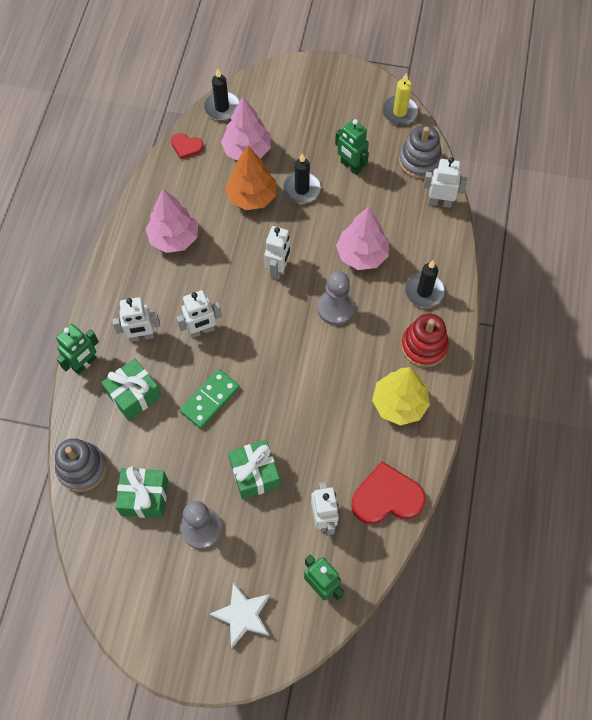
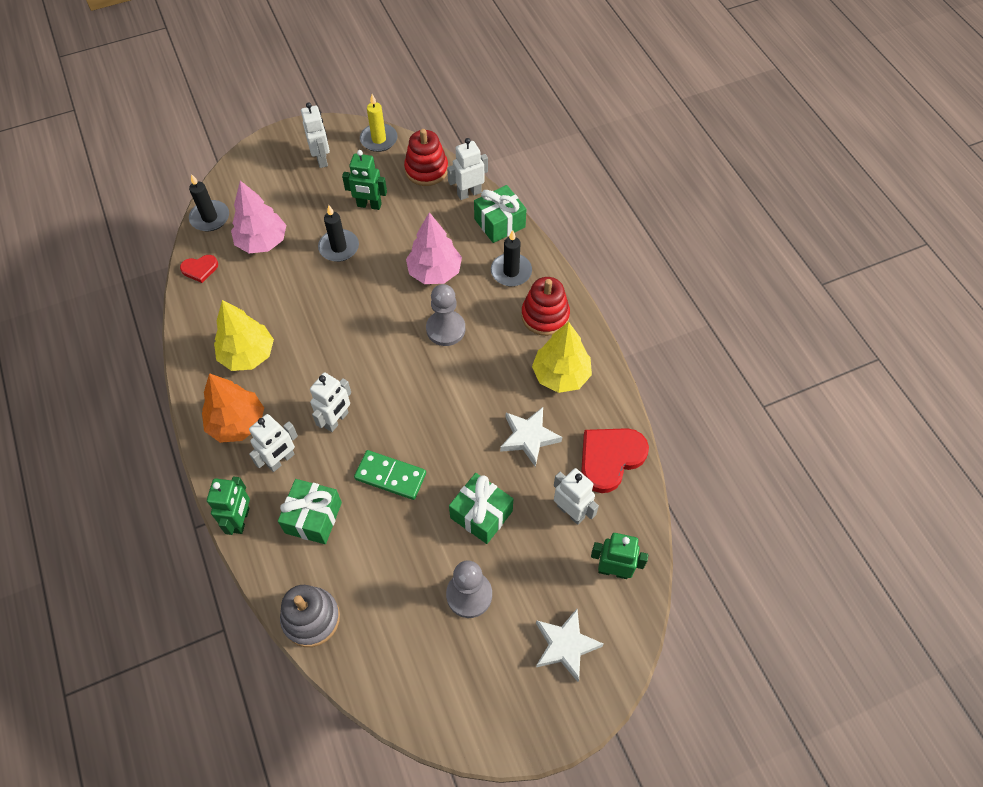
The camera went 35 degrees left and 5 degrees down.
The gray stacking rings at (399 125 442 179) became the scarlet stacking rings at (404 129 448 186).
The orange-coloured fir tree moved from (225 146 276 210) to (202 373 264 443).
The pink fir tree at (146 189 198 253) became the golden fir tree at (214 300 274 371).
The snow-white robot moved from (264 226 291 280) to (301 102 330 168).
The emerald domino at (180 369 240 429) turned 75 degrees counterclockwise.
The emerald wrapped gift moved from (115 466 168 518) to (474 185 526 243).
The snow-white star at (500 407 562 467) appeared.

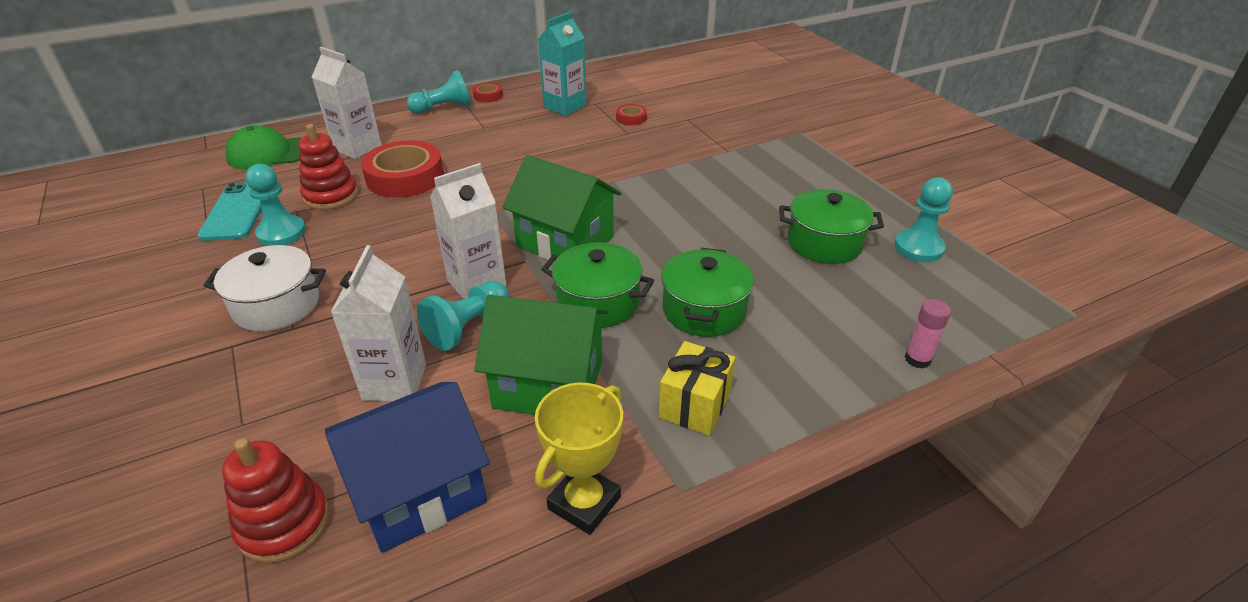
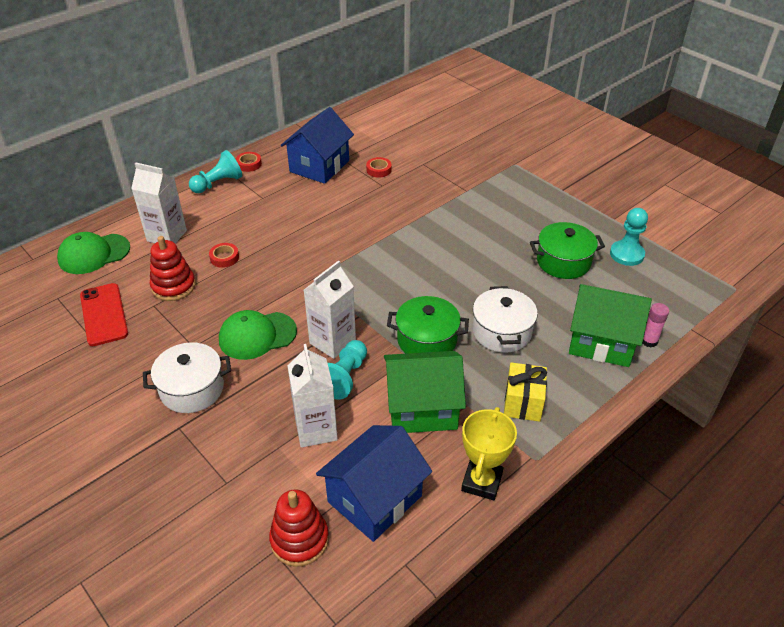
The camera went 15 degrees left and 5 degrees up.
The teal milk carton at (538 11 587 116) was replaced by the royal blue toy house at (281 107 354 184).
The scarlet tape at (361 140 444 197) changed to 0.46 times the size.
The emerald toy house moved from (502 155 621 262) to (569 284 652 367).
The teal chess pawn at (245 164 306 246) disappeared.
The teal smartphone at (198 182 262 241) became the scarlet smartphone at (80 283 128 346).
The emerald pot at (661 248 754 337) became the snow-white pot at (473 286 538 353).
The emerald cap at (219 310 297 360) appeared.

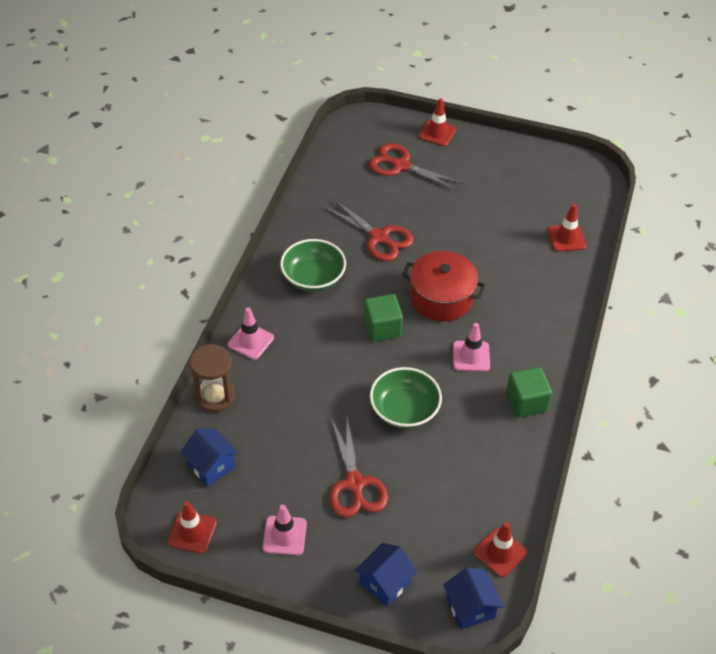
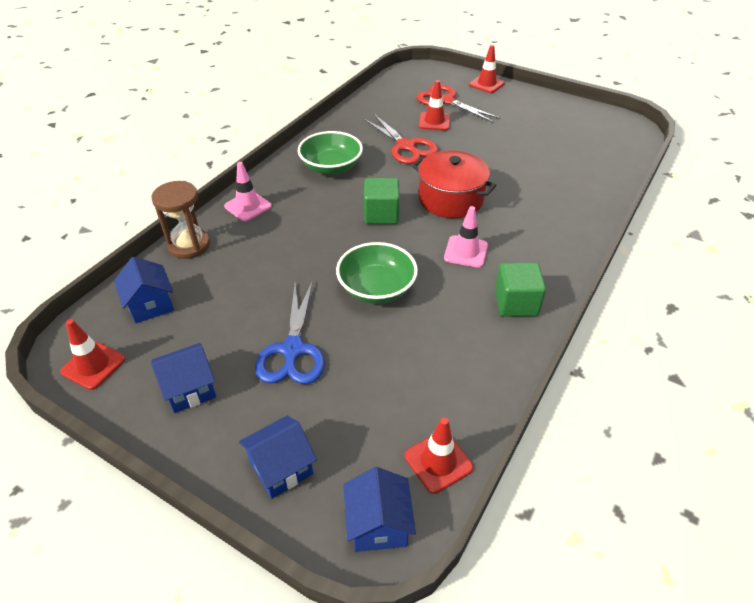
The camera went 15 degrees right and 5 degrees down.
The scarlet road cone moved from (548 204 586 252) to (418 80 450 131).
The scarlet scissors at (329 417 388 518) became the royal blue scissors at (255 280 325 384).
The pink road cone at (263 505 307 555) was replaced by the royal blue toy house at (151 343 216 413).

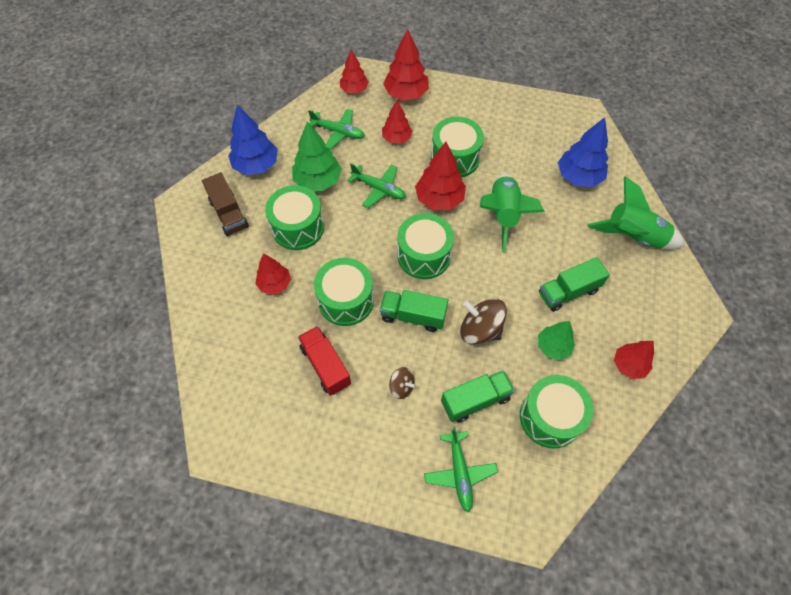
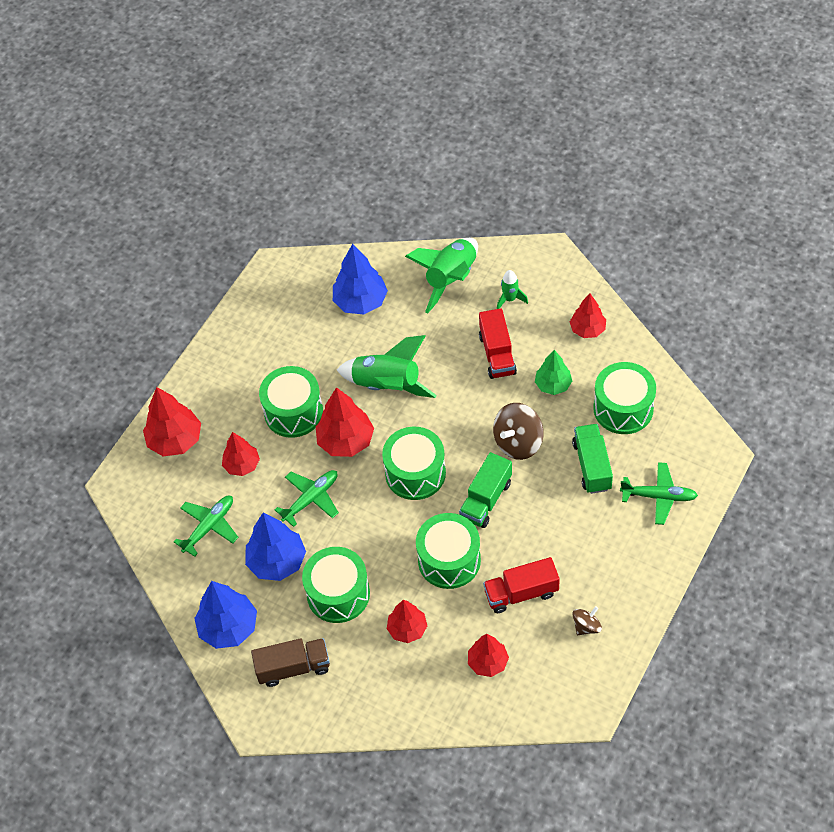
The camera went 70 degrees left and 5 degrees down.
The scarlet fir tree moved from (340 50 369 93) to (468 634 509 677).
The emerald fir tree at (292 122 342 191) became the royal blue fir tree at (245 512 306 581).
The emerald truck at (539 257 610 312) became the scarlet truck at (479 308 517 379).
The russet whirligig moved from (389 367 415 399) to (573 606 602 635).
The emerald spaceship at (497 270 528 309) appeared.

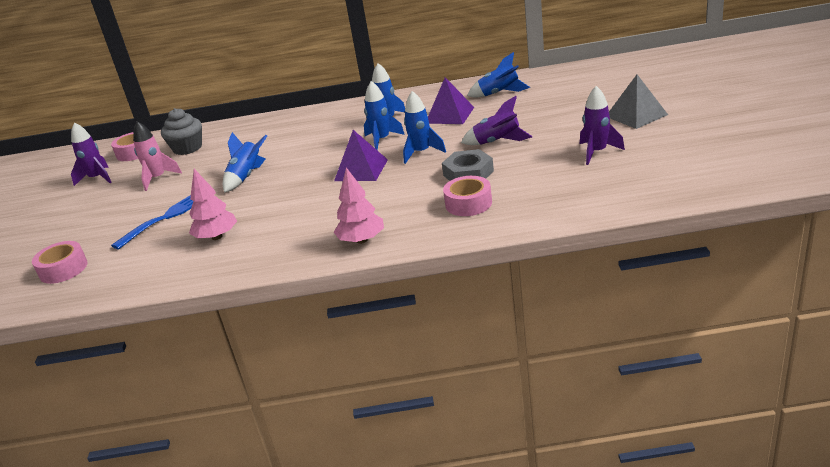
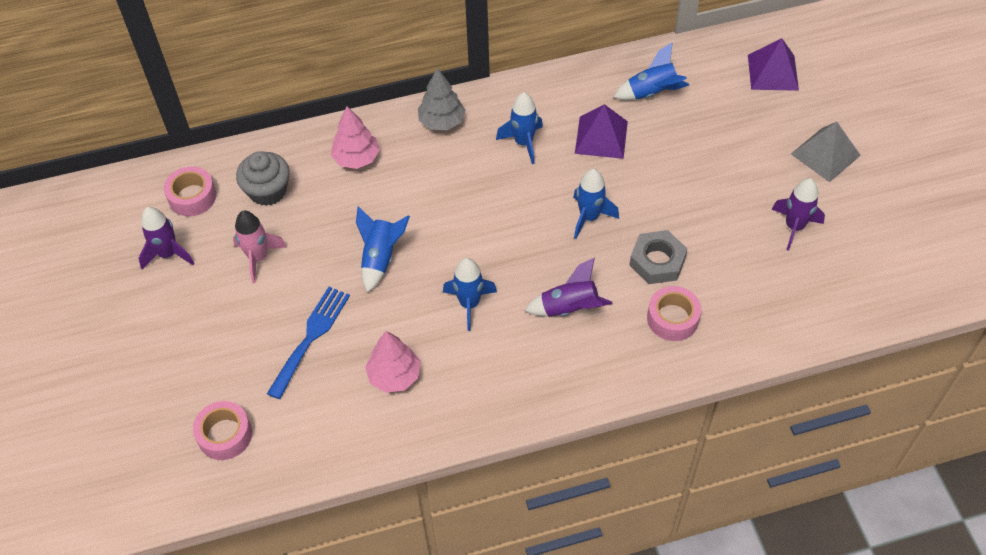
The camera went 15 degrees left and 25 degrees up.
The royal blue spaceship moved from (364 81 405 150) to (443 258 497 331).
The violet spaceship moved from (461 96 533 145) to (525 258 613 317).
The violet solid pyramid moved from (334 130 388 181) to (748 38 799 91).
The pink fir tree moved from (334 168 384 244) to (331 106 380 169).
The gray fir tree at (418 68 465 130) appeared.

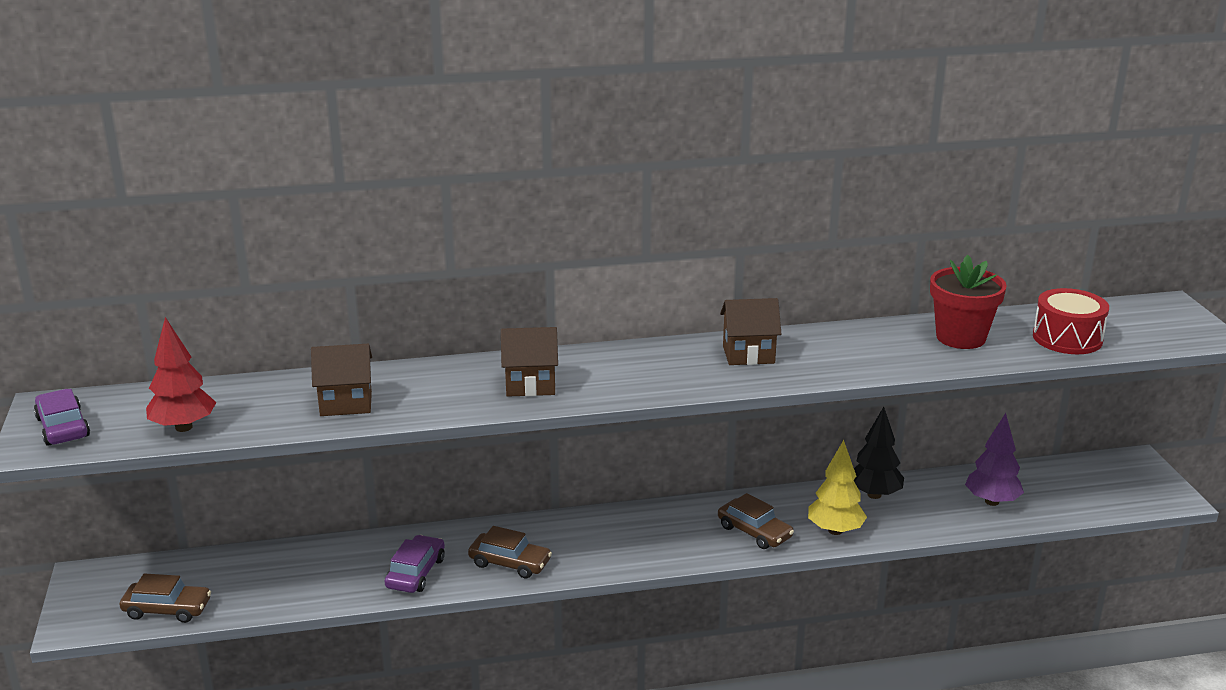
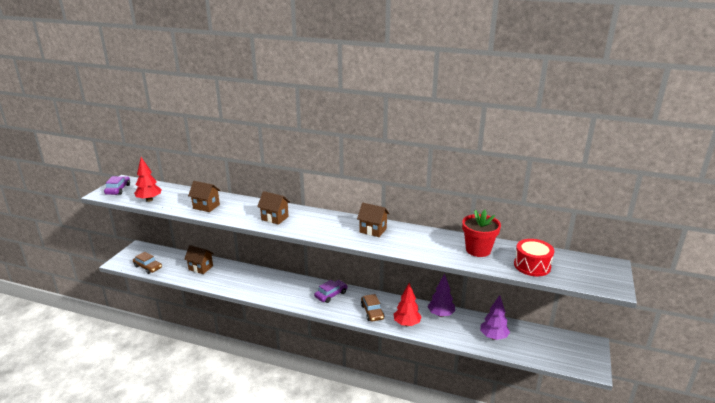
The camera went 30 degrees right and 0 degrees up.
The jet-black fir tree at (854 407 904 499) became the violet fir tree at (428 274 455 317).
The golden fir tree at (808 440 867 535) became the scarlet fir tree at (394 283 422 326).
The russet toy car at (468 526 552 579) disappeared.
The violet toy car moved from (385 535 445 593) to (314 280 348 303).
The russet toy house at (184 245 214 274) appeared.

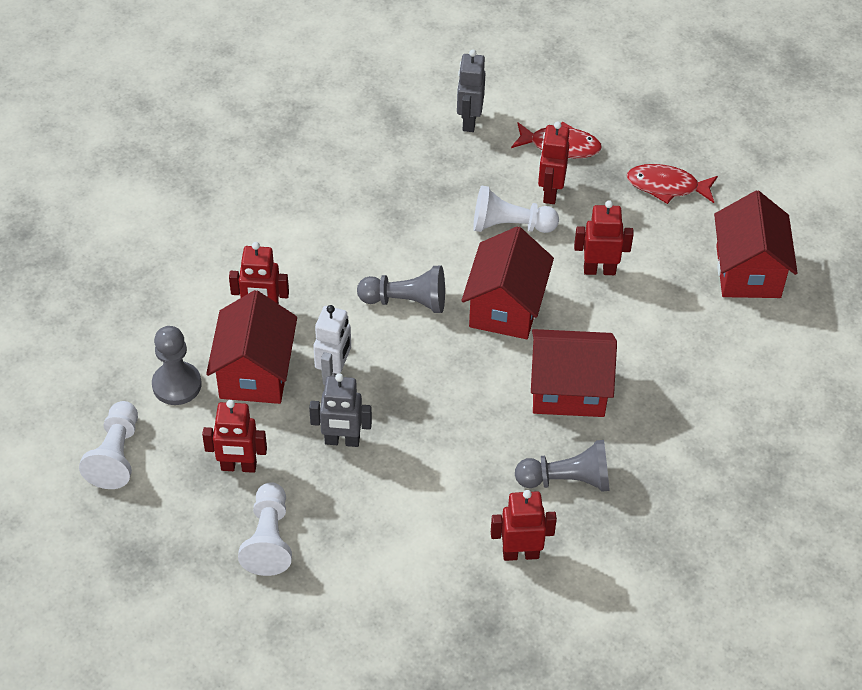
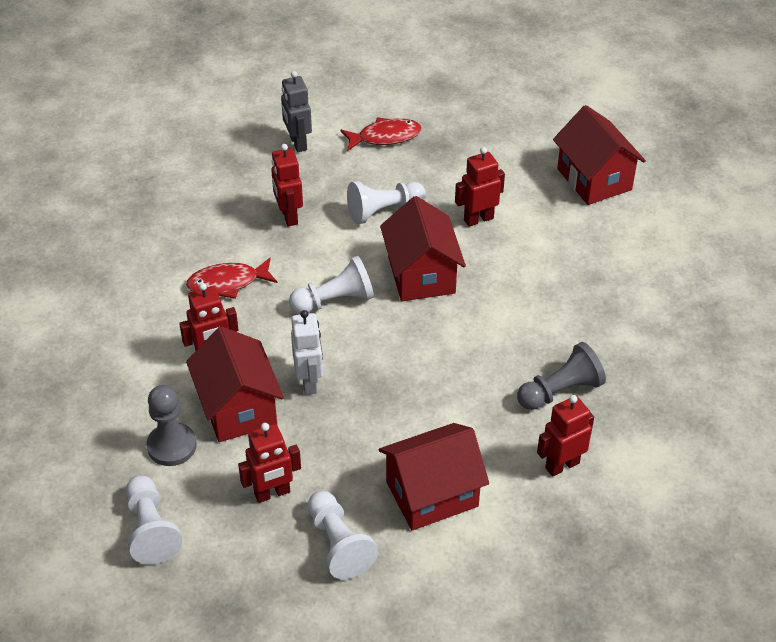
The camera went 25 degrees left and 5 degrees down.
The scarlet robot moved from (538 121 570 204) to (271 144 303 227).
The scarlet fish figure moved from (626 164 718 204) to (186 258 277 299).
The gray chess pawn at (357 266 445 313) became the snow-white chess pawn at (289 256 374 314).
The scarlet toy house moved from (531 329 617 417) to (379 423 489 531).
The gray robot at (309 373 372 447) disappeared.

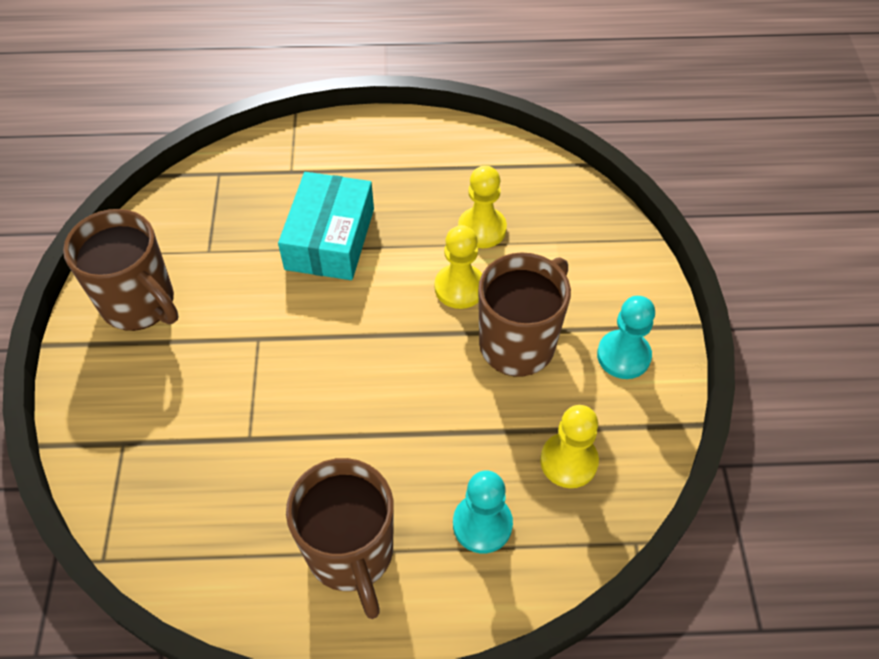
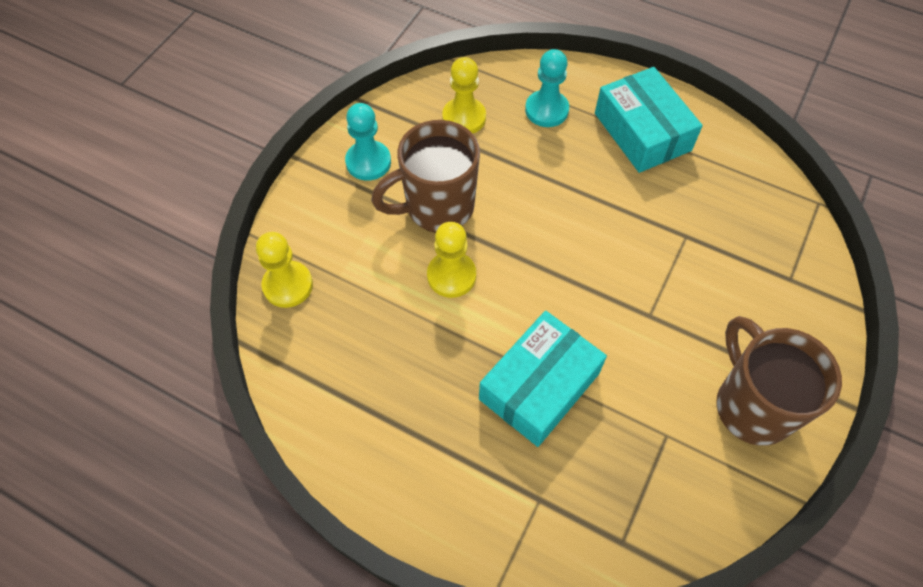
The camera went 150 degrees left and 5 degrees up.
The golden chess pawn moved from (458 165 507 248) to (256 232 313 308).
The russet mug at (286 458 394 619) was replaced by the teal package at (595 67 703 173).

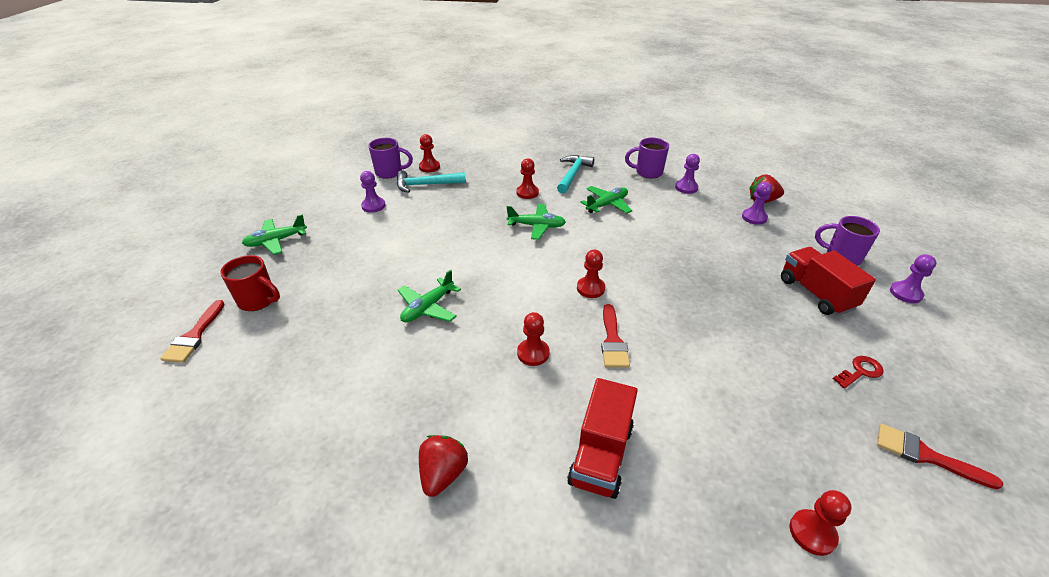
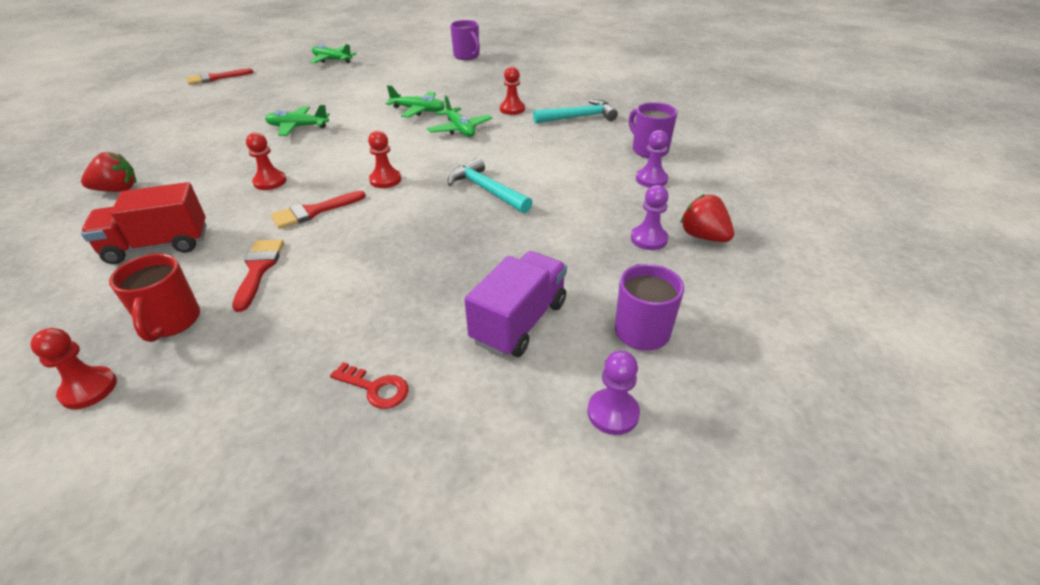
The camera went 55 degrees right and 0 degrees up.
The scarlet chess pawn at (419 134 440 172) disappeared.
The teal hammer moved from (397 170 466 193) to (448 157 533 213).
The violet chess pawn at (360 171 385 213) disappeared.
The emerald plane moved from (580 186 632 214) to (386 85 445 118).
The scarlet truck at (781 247 876 315) became the violet truck at (464 251 567 357).
The scarlet mug moved from (220 255 280 311) to (109 253 200 342).
The scarlet paint brush moved from (877 424 1003 490) to (232 239 284 312).

